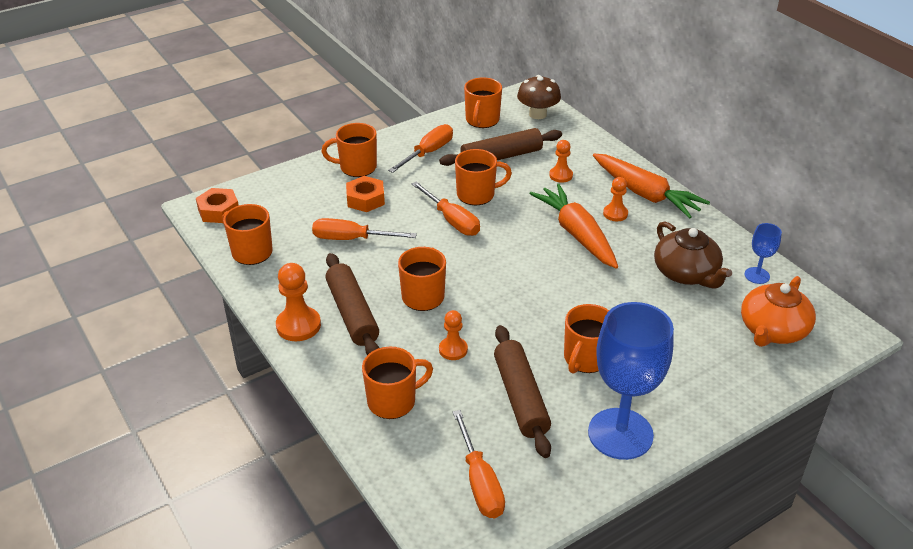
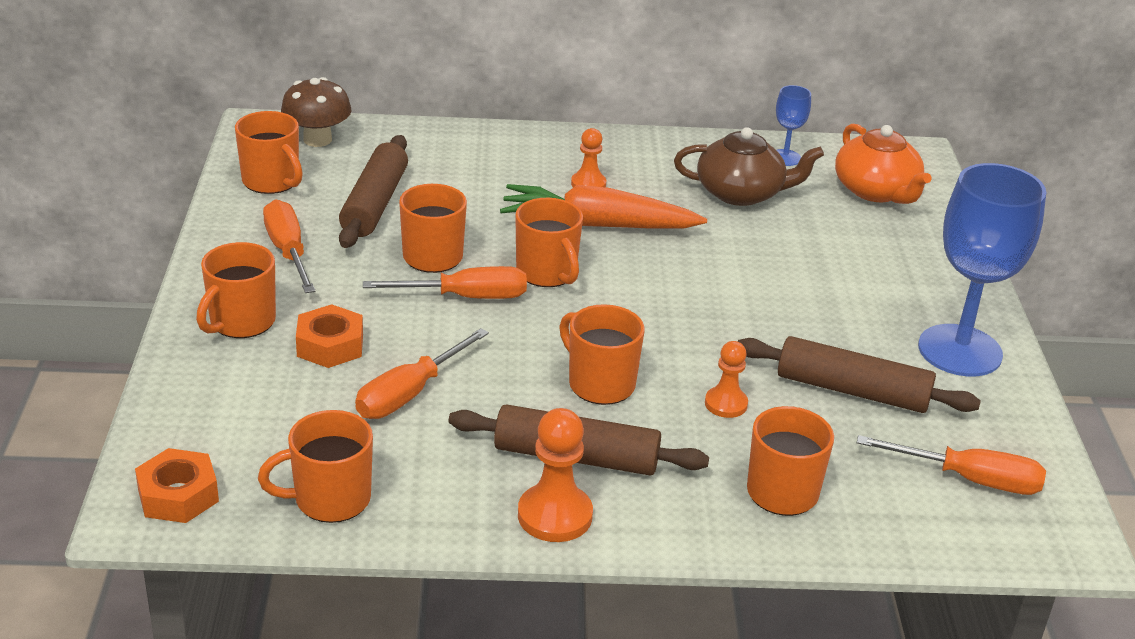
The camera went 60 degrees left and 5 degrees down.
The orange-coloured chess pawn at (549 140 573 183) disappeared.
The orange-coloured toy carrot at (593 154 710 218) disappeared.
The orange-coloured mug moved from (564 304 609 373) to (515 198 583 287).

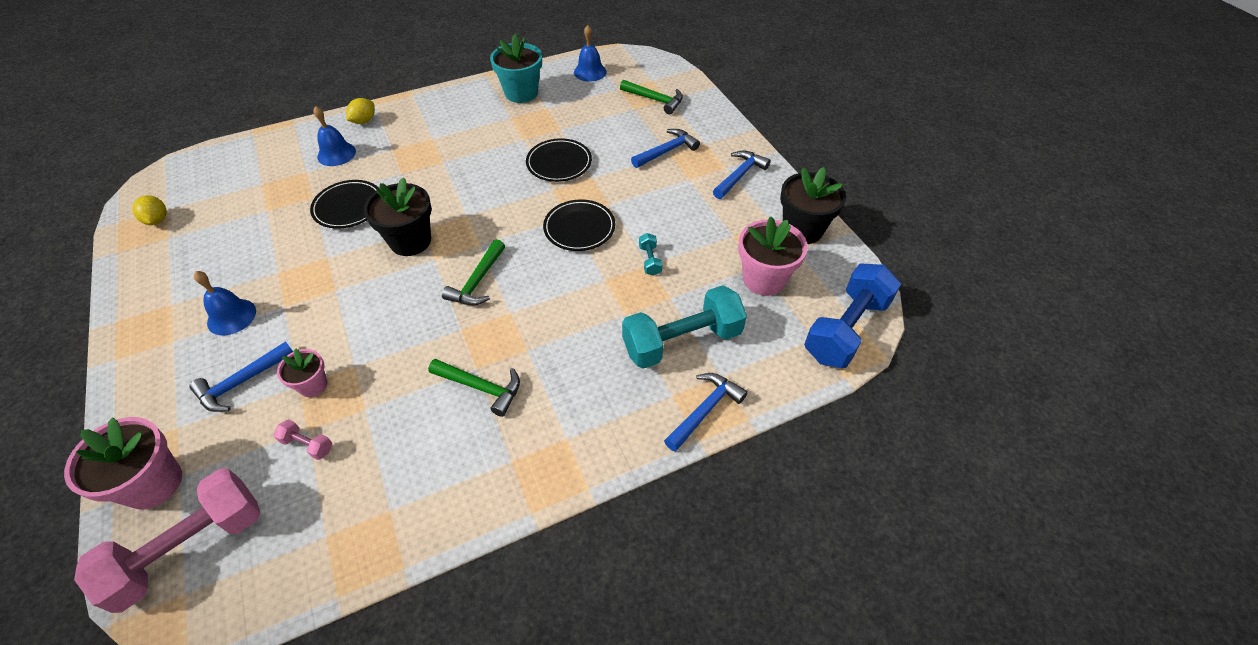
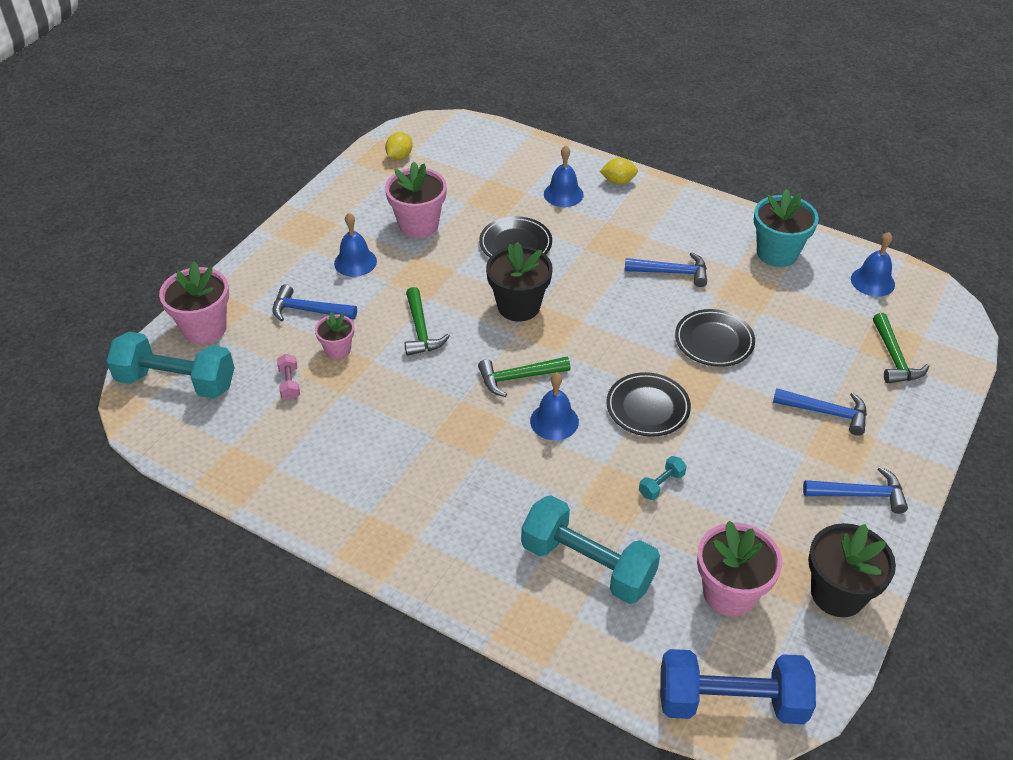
The camera went 55 degrees right and 5 degrees down.
The emerald hammer moved from (428 359 520 417) to (405 287 450 356).
The royal blue hammer moved from (664 373 748 452) to (625 252 707 287).
The pink hand weight at (74 469 261 613) became the teal hand weight at (106 332 235 399).
The pink plant pot at (385 162 447 238) appeared.
The royal blue school bell at (530 372 579 440) appeared.

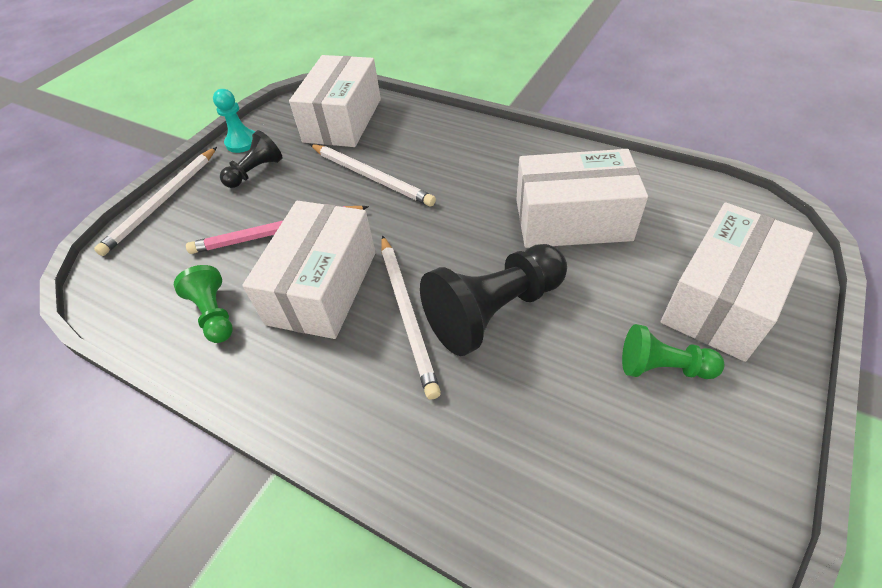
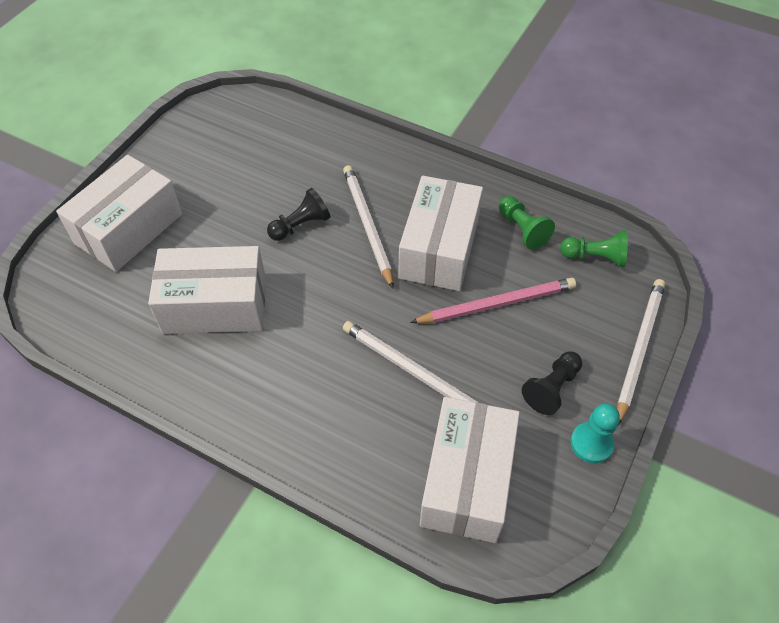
The camera went 175 degrees right and 5 degrees up.
The jet-black chess pawn at (420 244 567 356) changed to 0.56 times the size.
The emerald chess pawn moved from (622 324 724 379) to (560 230 628 267).

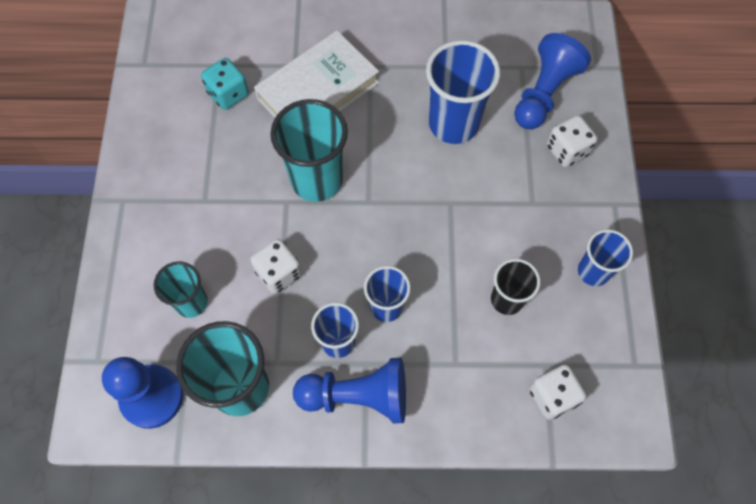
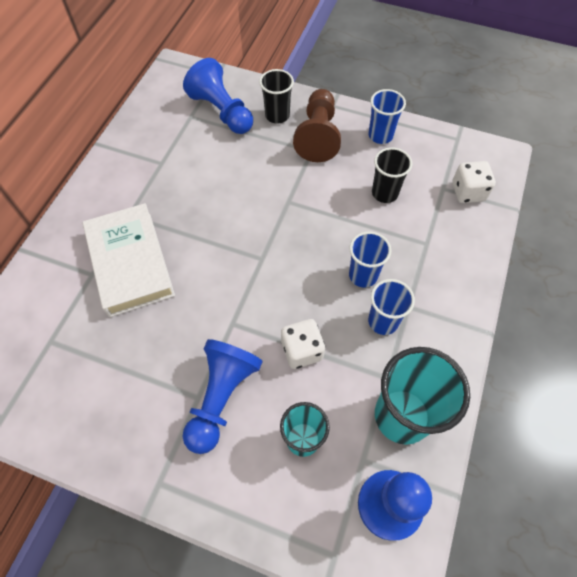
The camera went 70 degrees left and 5 degrees down.
The royal blue cup at (426 40 500 144) disappeared.
The teal die at (201 58 249 110) disappeared.
The teal cup at (270 99 348 202) disappeared.
The snow-white die at (547 115 598 167) was replaced by the jet-black cup at (259 69 294 124).
The royal blue chess pawn moved from (293 358 406 423) to (182 339 263 454).
The russet chess pawn at (293 89 341 162) appeared.

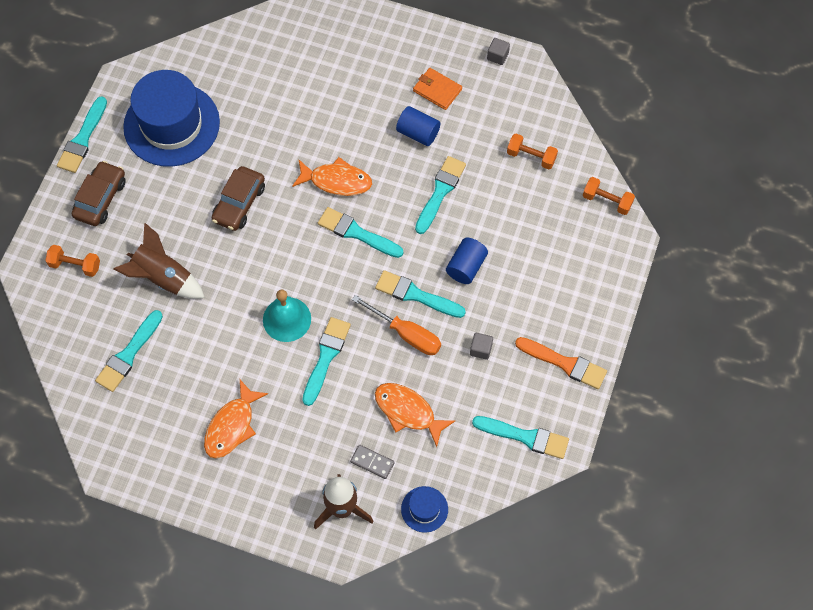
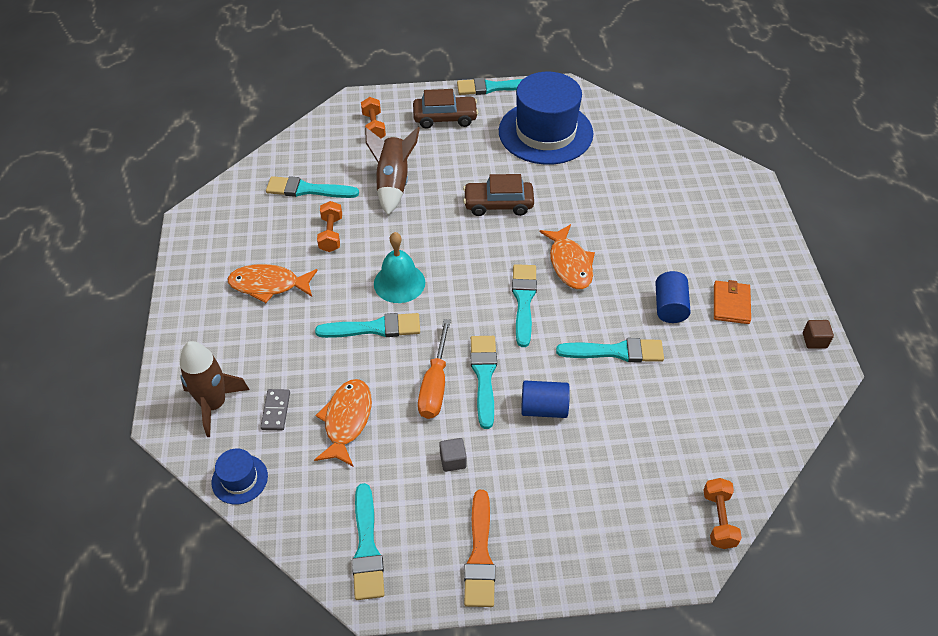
The camera went 65 degrees right and 15 degrees down.
The gray block at (487 38 510 65) became the russet block at (803 320 834 349).
The orange-coloured hand weight moved from (507 134 558 170) to (317 201 342 252).

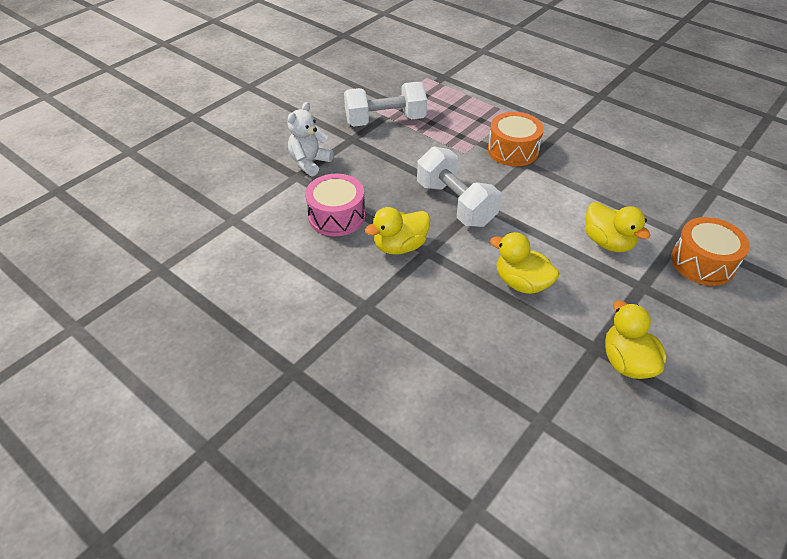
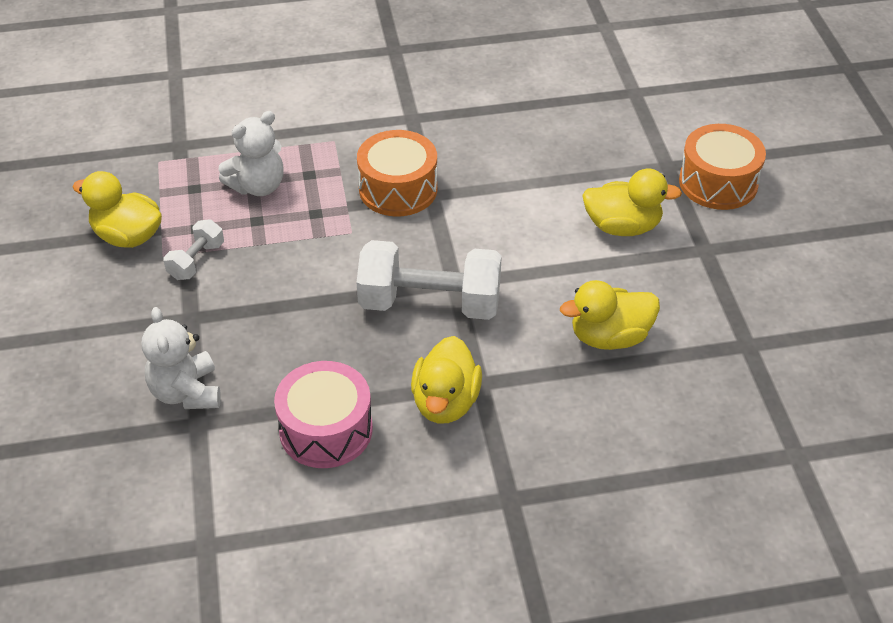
The camera went 50 degrees left and 0 degrees up.
The snow-white hand weight at (344 82 427 127) changed to 0.49 times the size.
The golden rubber duck moved from (605 301 667 379) to (73 171 162 248).
The snow-white teddy bear at (219 111 284 196) appeared.

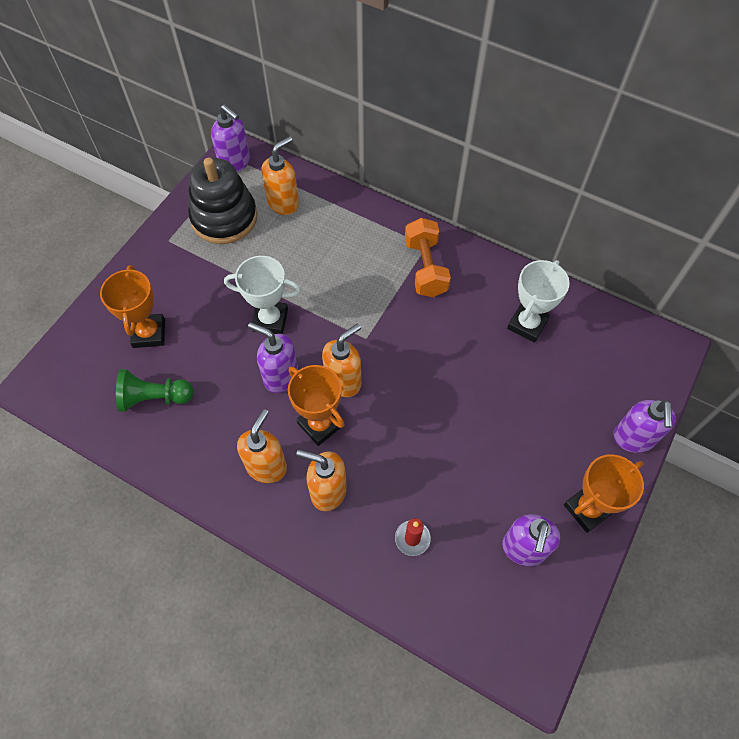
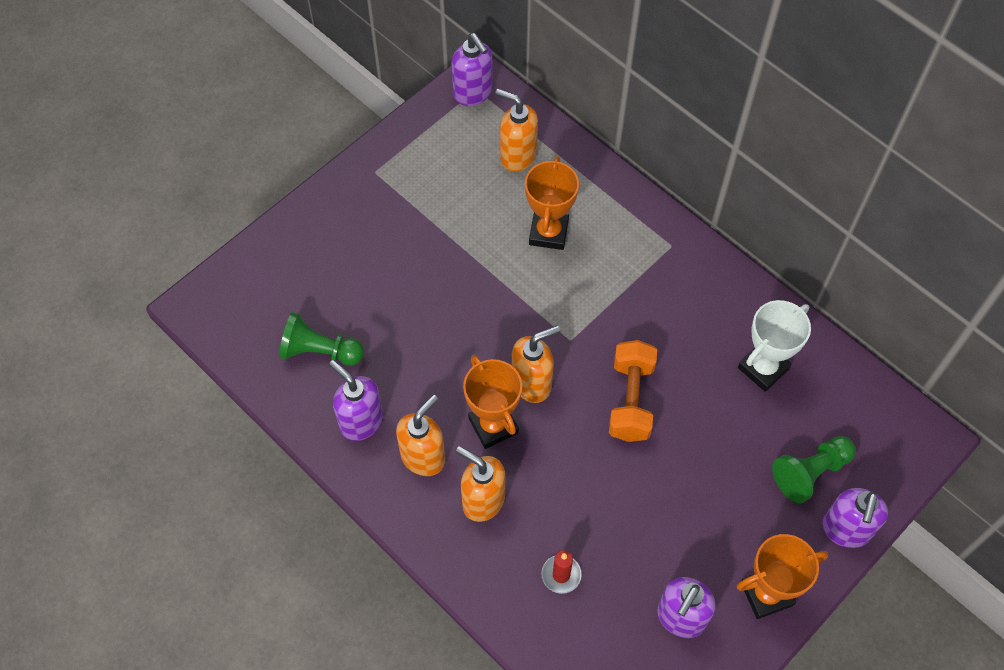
The camera went 15 degrees right and 0 degrees up.
The orange-coloured soap pump at (261 136 299 215) turned 120 degrees counterclockwise.
The jet-black stacking rings at (188 158 257 244) disappeared.
The orange-coloured hand weight moved from (405 218 451 297) to (609 340 657 442).
The snow-white prize cup at (224 256 301 334) disappeared.
The orange-coloured prize cup moved from (100 265 165 348) to (525 156 579 250).
The violet soap pump moved from (248 322 298 393) to (329 360 383 441).
The emerald chess pawn at (772 436 856 504) appeared.

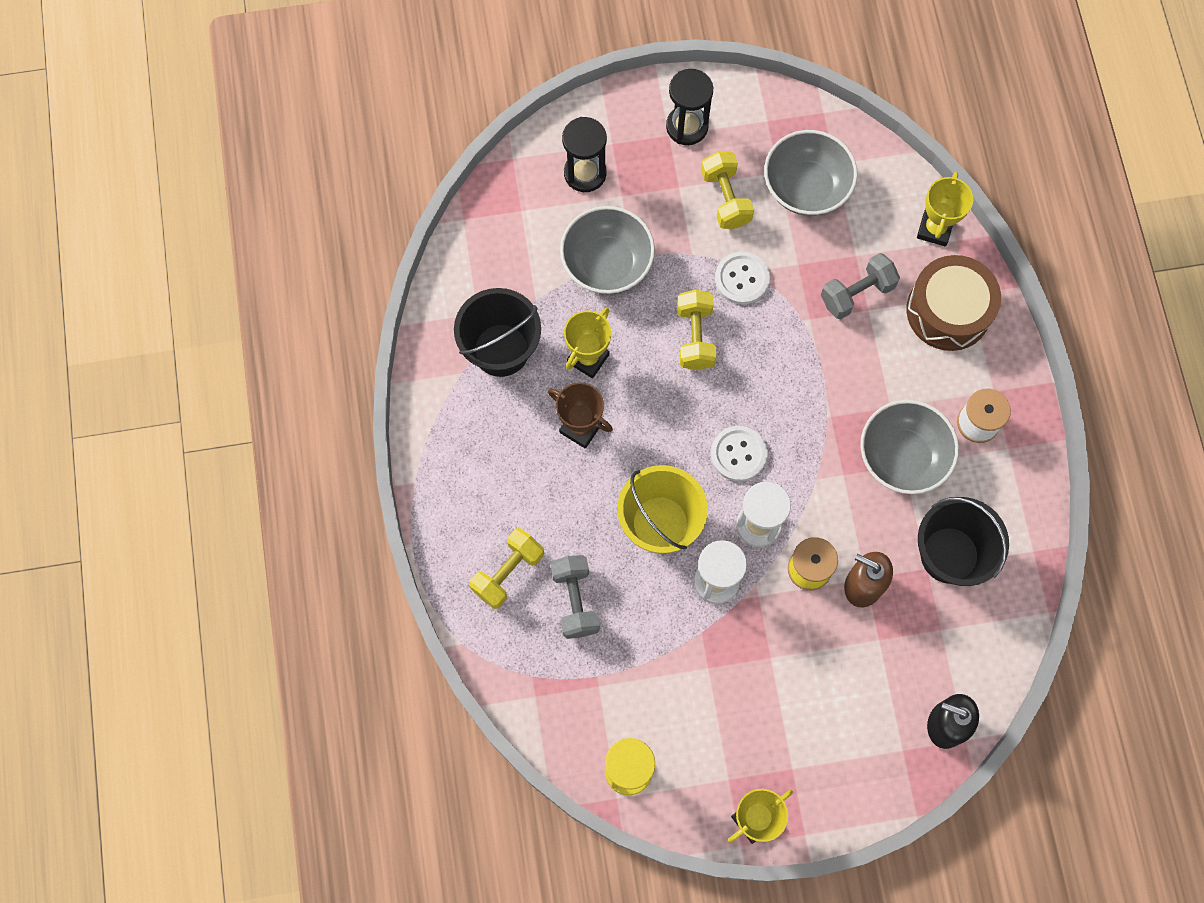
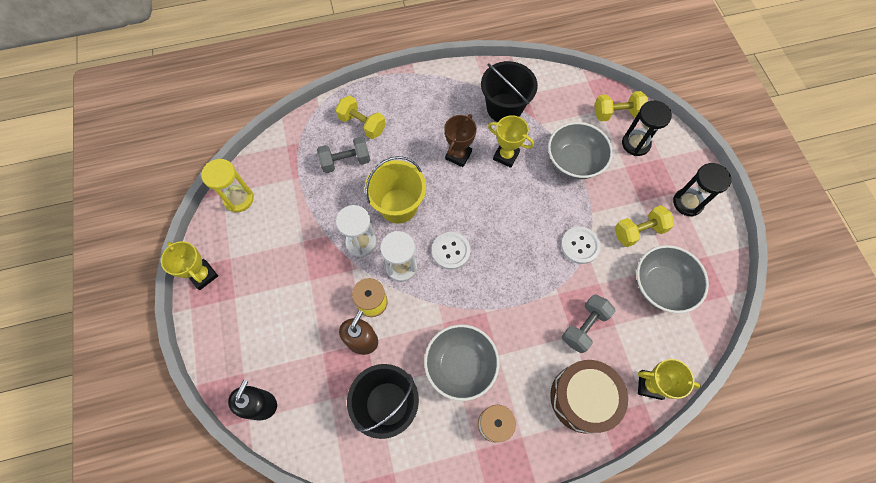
The camera went 85 degrees right and 5 degrees down.
The gray hand weight at (821 253 900 319) turned 75 degrees clockwise.
The golden hand weight moved from (677 290 716 370) to (595 91 648 122).

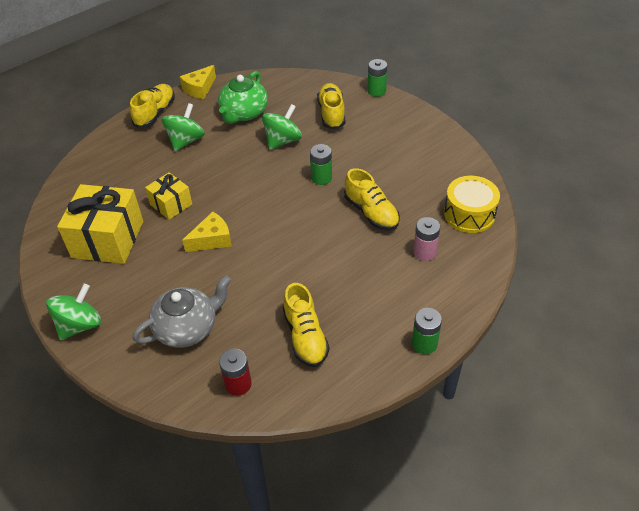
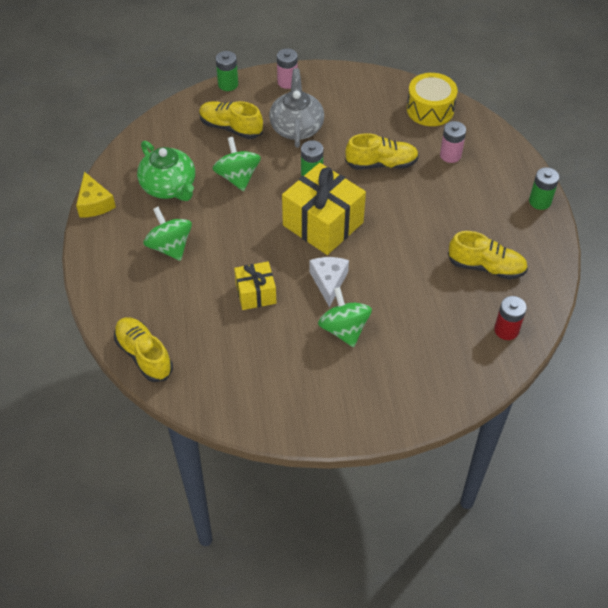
The camera went 60 degrees left and 5 degrees up.
The golden sneaker moved from (130 84 175 128) to (114 317 173 382).
The golden wrapped gift moved from (57 184 143 264) to (282 163 366 255).
The golden cheese wedge at (182 212 232 252) became the snow-white cheese wedge at (309 257 349 307).
The gray tea pot moved from (133 275 231 348) to (269 68 324 148).
The emerald whirligig moved from (46 284 101 340) to (318 287 372 347).
The pink power cell at (277 49 298 89) appeared.

